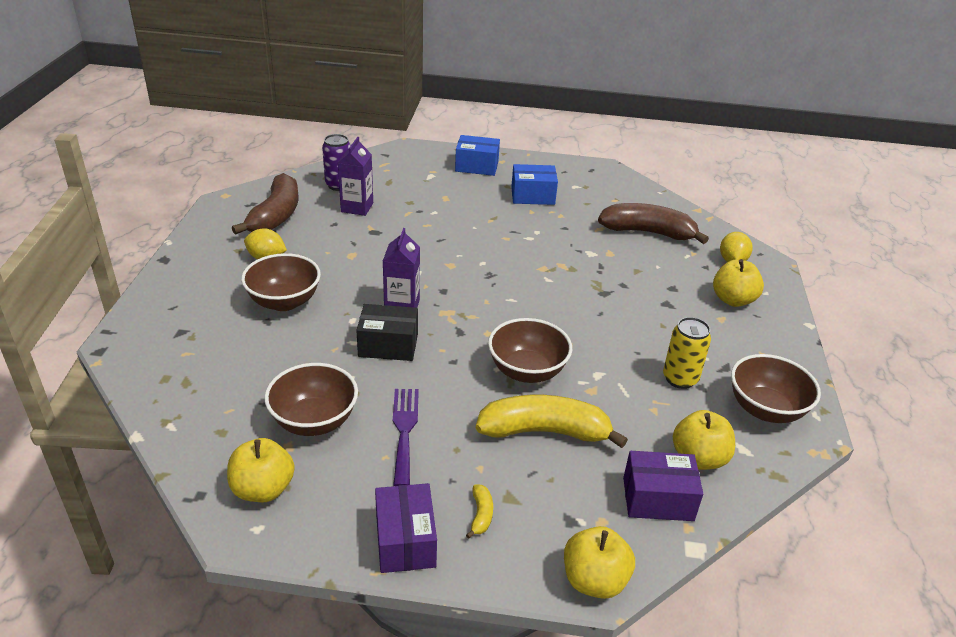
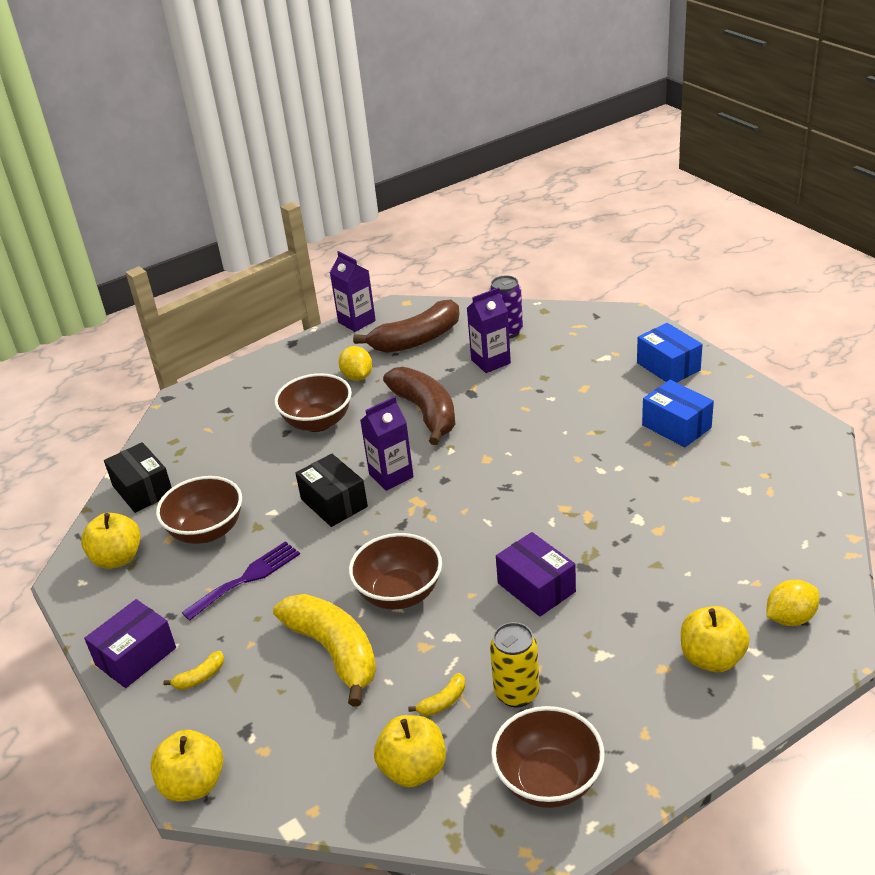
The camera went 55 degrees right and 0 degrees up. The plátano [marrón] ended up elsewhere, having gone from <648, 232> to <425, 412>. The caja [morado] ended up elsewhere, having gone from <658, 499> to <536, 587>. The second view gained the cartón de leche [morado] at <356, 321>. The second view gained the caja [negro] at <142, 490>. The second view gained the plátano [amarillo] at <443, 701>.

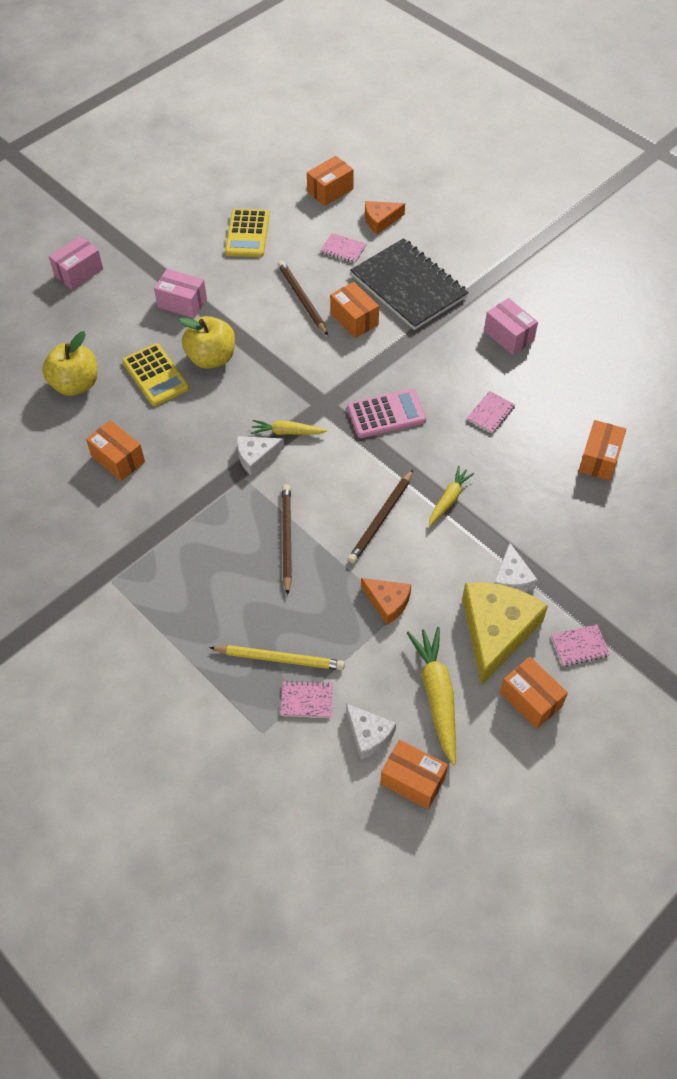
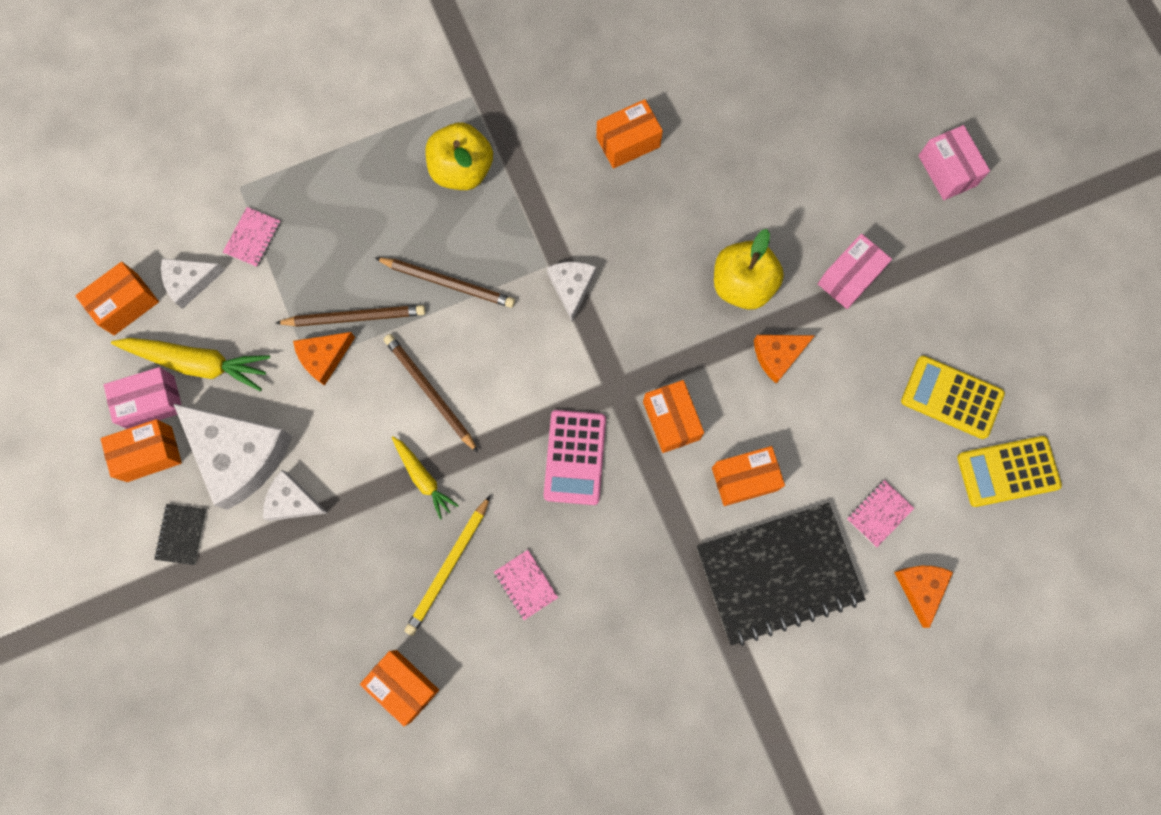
The camera went 110 degrees right and 20 degrees up. The caja [naranja] ended up elsewhere, having gone from <330, 190> to <671, 420>. The lápiz [marrón] ended up elsewhere, having gone from <302, 299> to <354, 317>. The caja [rosa] ended up elsewhere, having gone from <508, 336> to <151, 402>. The manzana [amarillo] ended up elsewhere, having gone from <75, 384> to <462, 170>. The calculadora [amarillo] ended up elsewhere, having gone from <155, 375> to <1008, 471>. The second view lost the zanahoria [amarillo] at <287, 432>. What was the queso [amarillo] at <496, 631> turned into the queso [blanco] at <239, 455>. What was the cuaderno [rosa] at <579, 646> turned into the cuaderno [negro] at <181, 534>. The lápiz [amarillo] ended up elsewhere, having gone from <279, 658> to <449, 567>. The second view gained the queso [naranja] at <778, 355>.

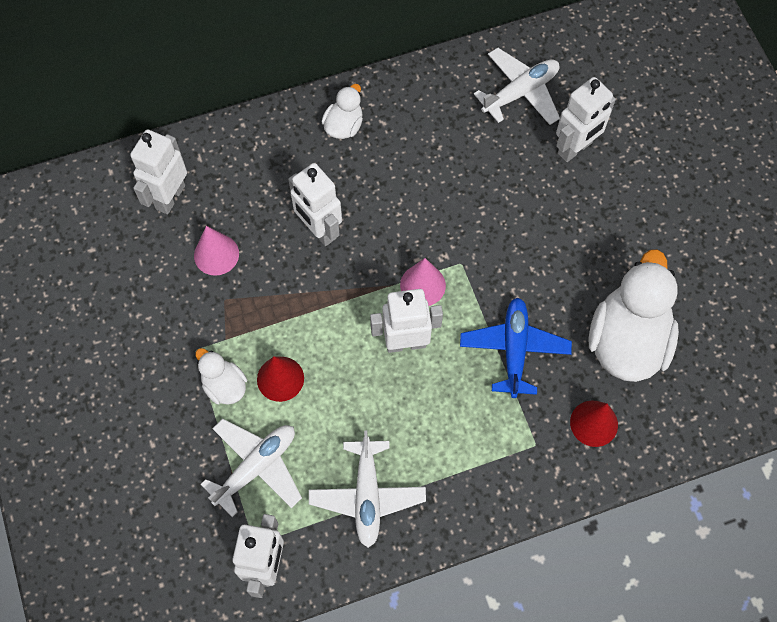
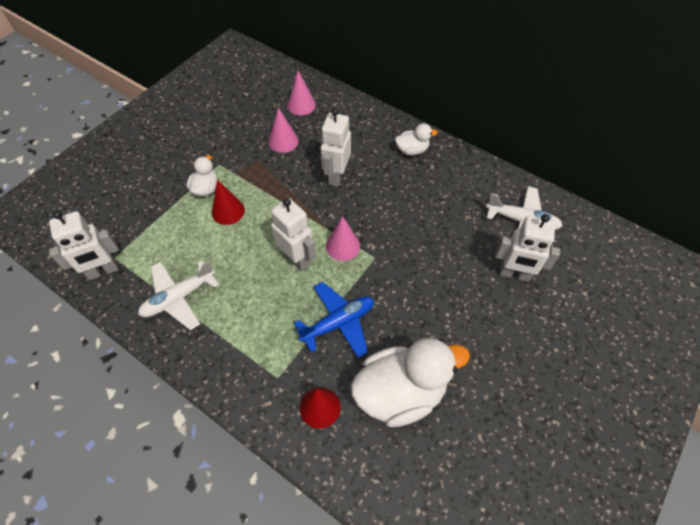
The camera went 55 degrees right and 10 degrees down. Where the robot [blanco] stood at <170, 197>, the cono [rosa] came to stand at <301, 105>. The second view lost the avión [blanco] at <256, 467>.

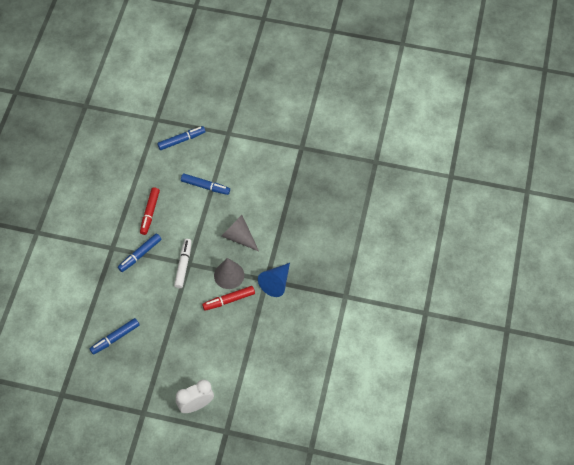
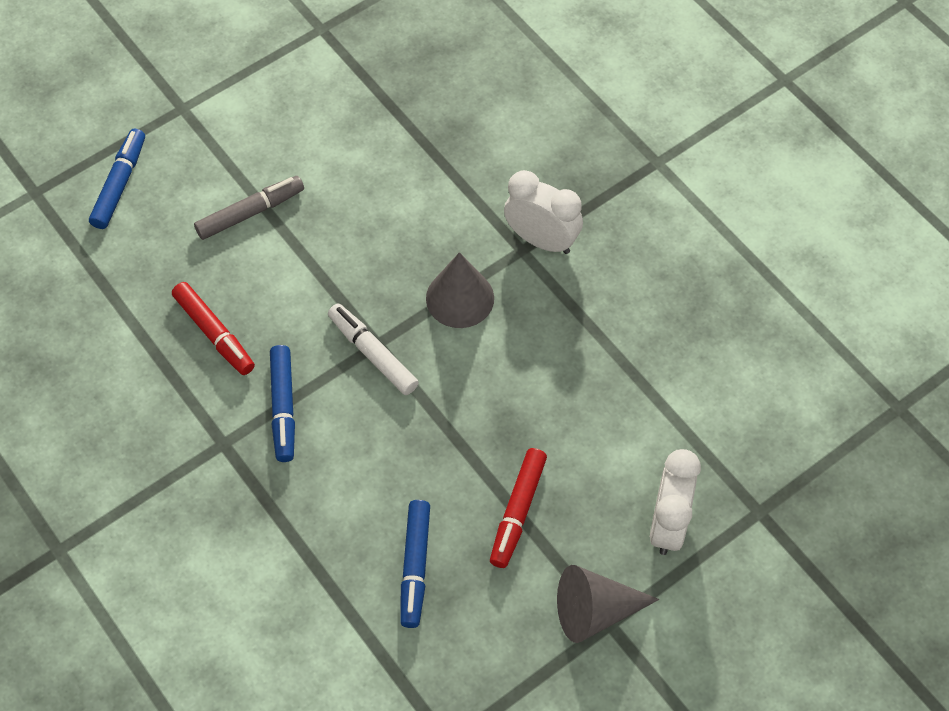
The camera went 50 degrees left and 0 degrees up. What was the rotulador [azul] at <205, 186> turned into the rotulador [gris] at <250, 213>. The cono [gris] ended up elsewhere, having gone from <239, 237> to <595, 611>. Where the cono [azul] stood at <276, 283>, the despertador [blanco] came to stand at <541, 240>. The rotulador [rojo] ended up elsewhere, having gone from <229, 300> to <517, 511>.

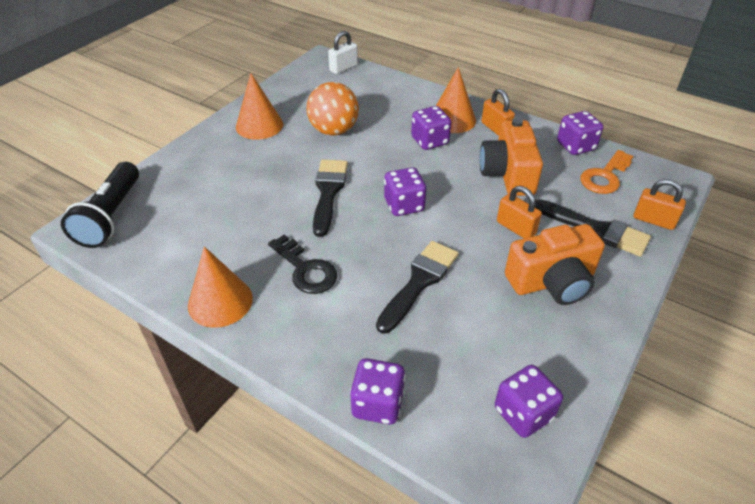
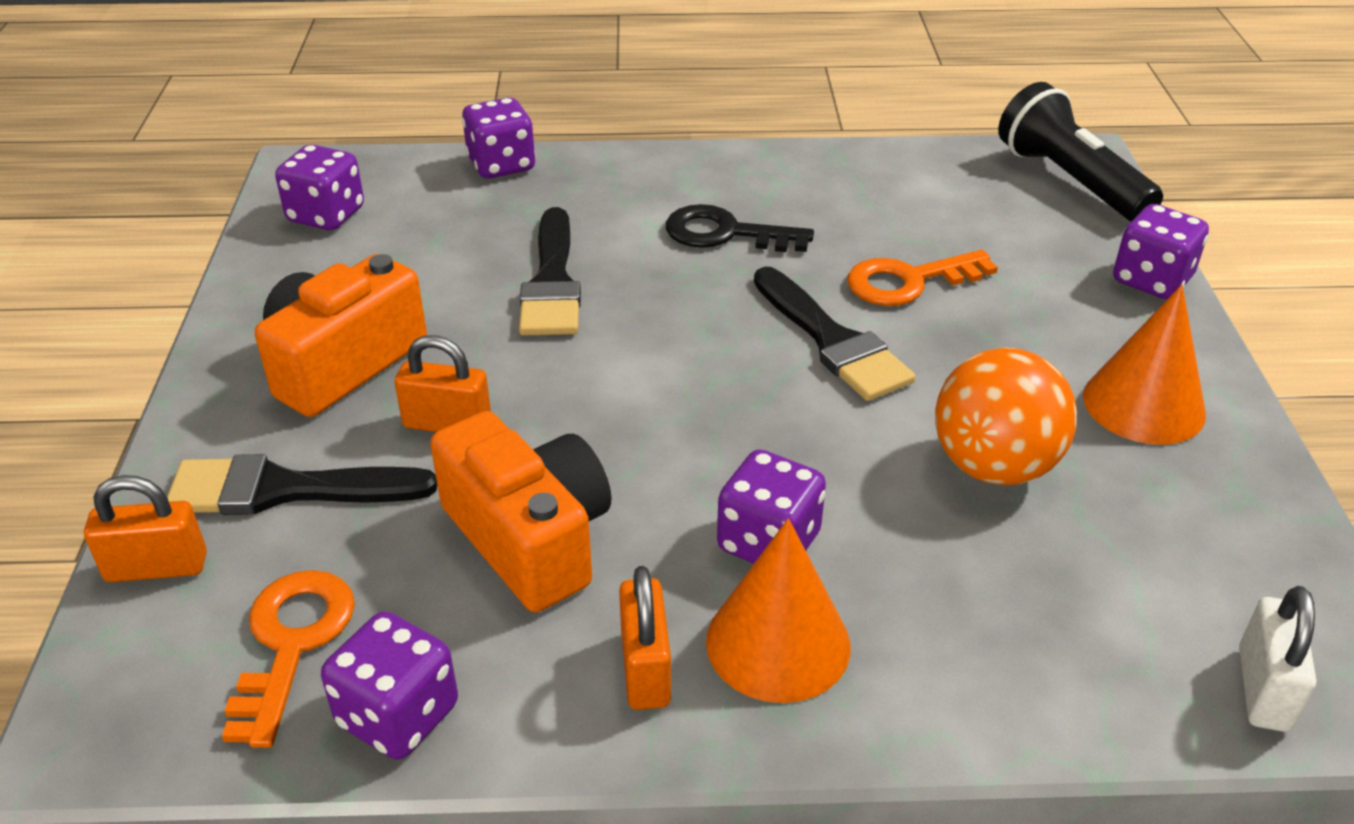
The camera went 145 degrees right and 5 degrees down. The candado [naranja] at <495, 128> ended up facing another way, 60 degrees clockwise from before. The dado [morado] ended up elsewhere, having gone from <404, 205> to <1151, 280>. The second view lost the cono [naranja] at <220, 301>. The second view gained the llave [naranja] at <909, 281>.

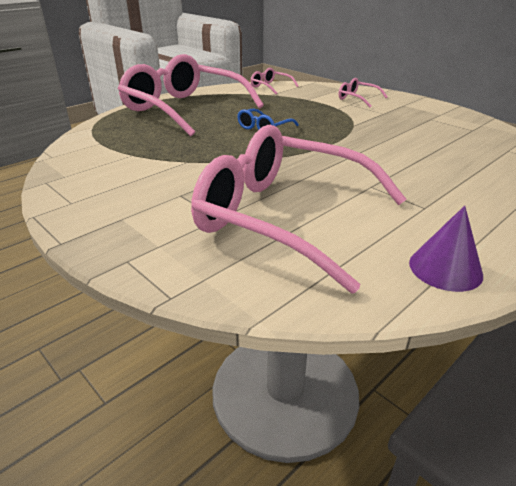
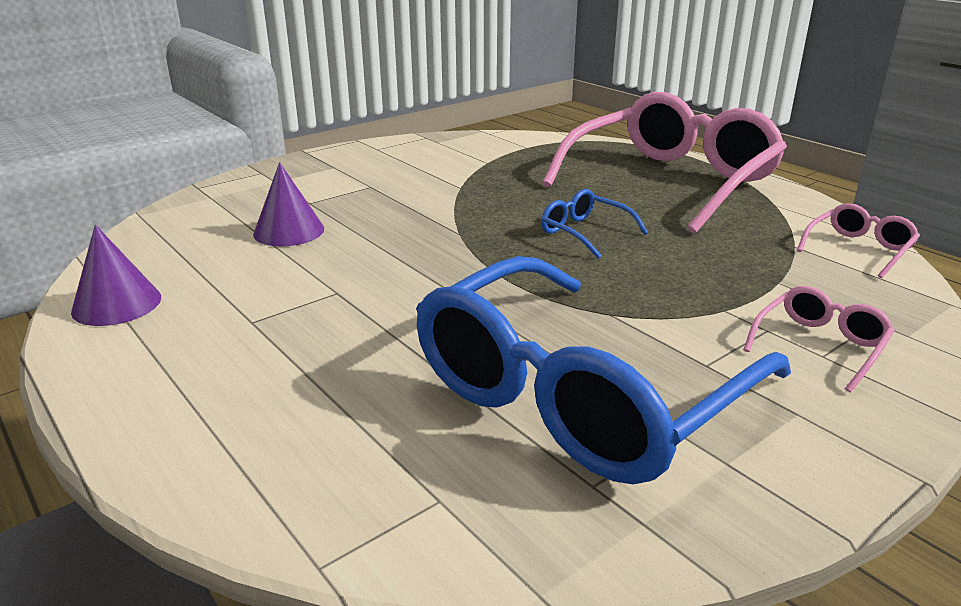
The camera went 95 degrees right and 5 degrees down. Where the gafas [rosa] stood at <284, 217>, the cono [morado] came to stand at <289, 231>. The second view gained the gafas [azul] at <579, 394>.

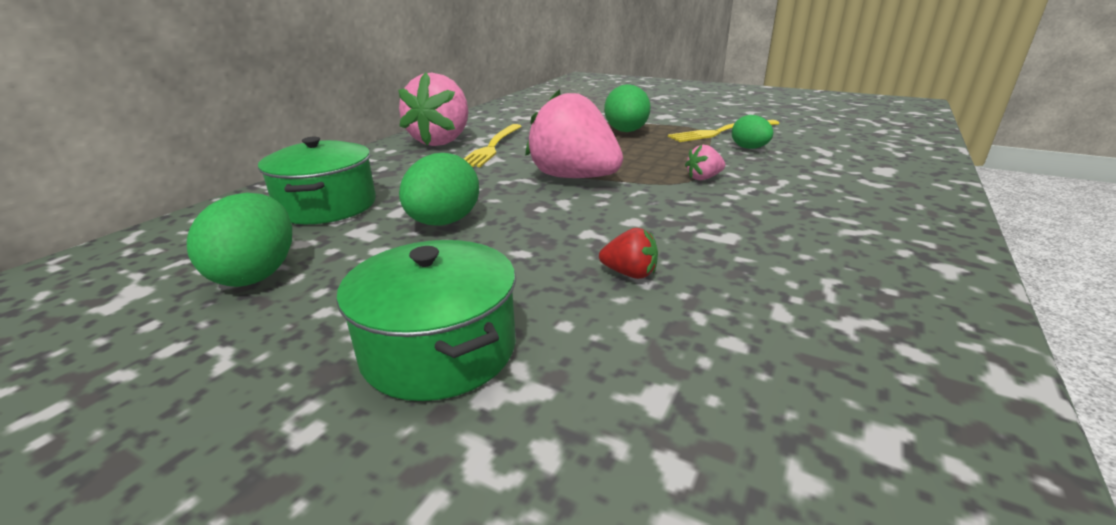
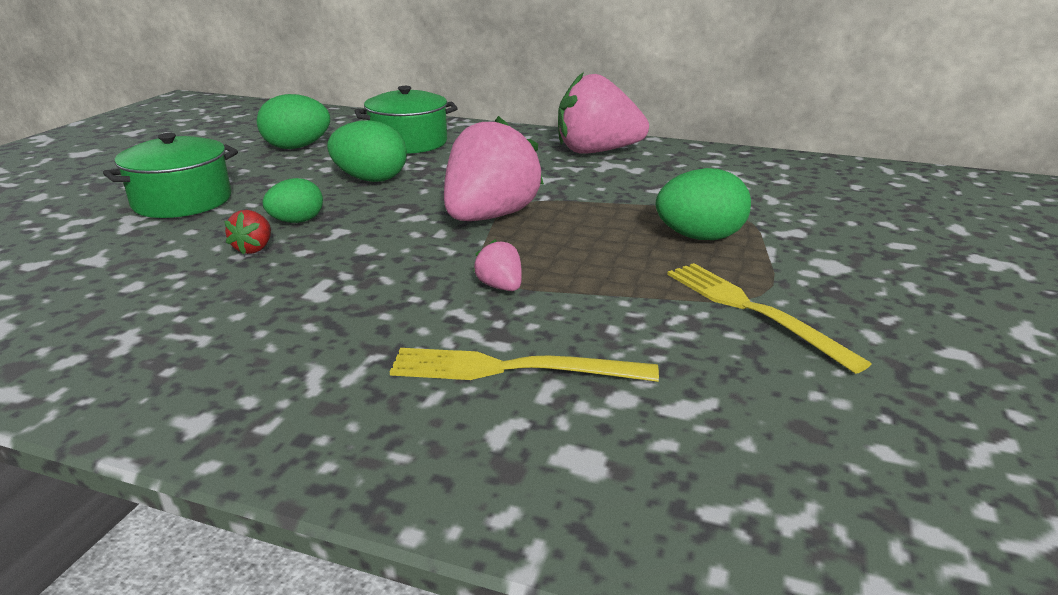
The camera went 80 degrees right and 0 degrees up. The huevo [verde] ended up elsewhere, having gone from <749, 148> to <297, 221>. The tenedor [amarillo] ended up elsewhere, having gone from <492, 147> to <512, 369>.

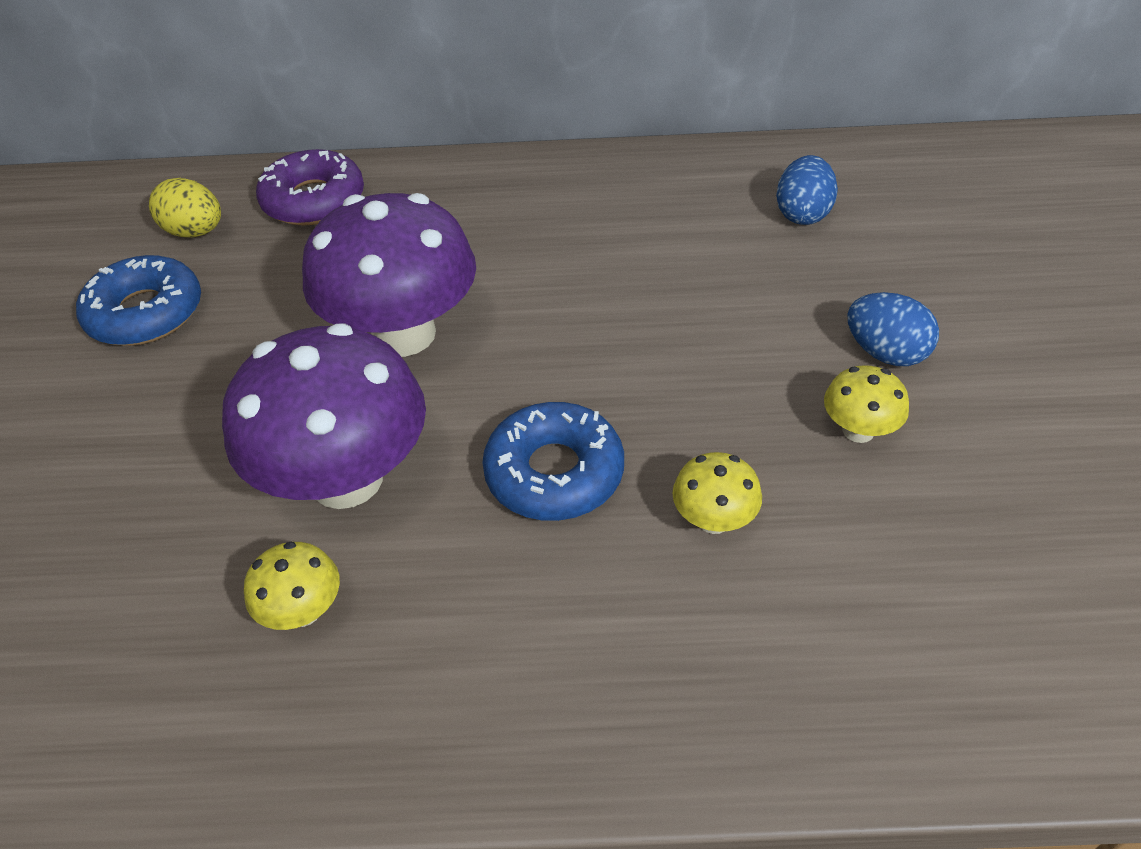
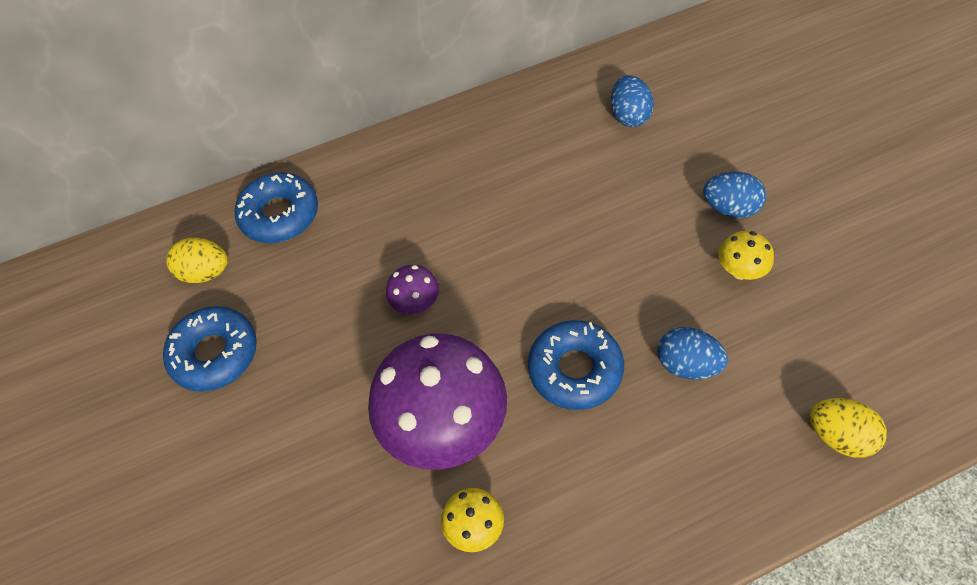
The camera went 20 degrees left and 10 degrees up. What was the rosquilla [morado] at <314, 200> turned into the rosquilla [azul] at <279, 215>. The size of the seta [morado] at <404, 334> changed by a factor of 0.44. Where the seta [amarillo] stood at <713, 519>, the huevo [azul] came to stand at <687, 365>. The second view gained the huevo [amarillo] at <839, 436>.

